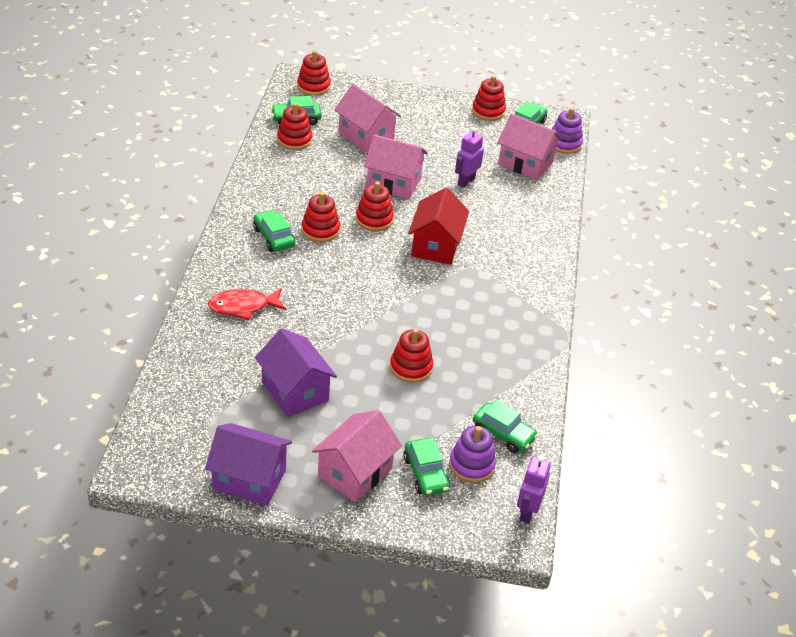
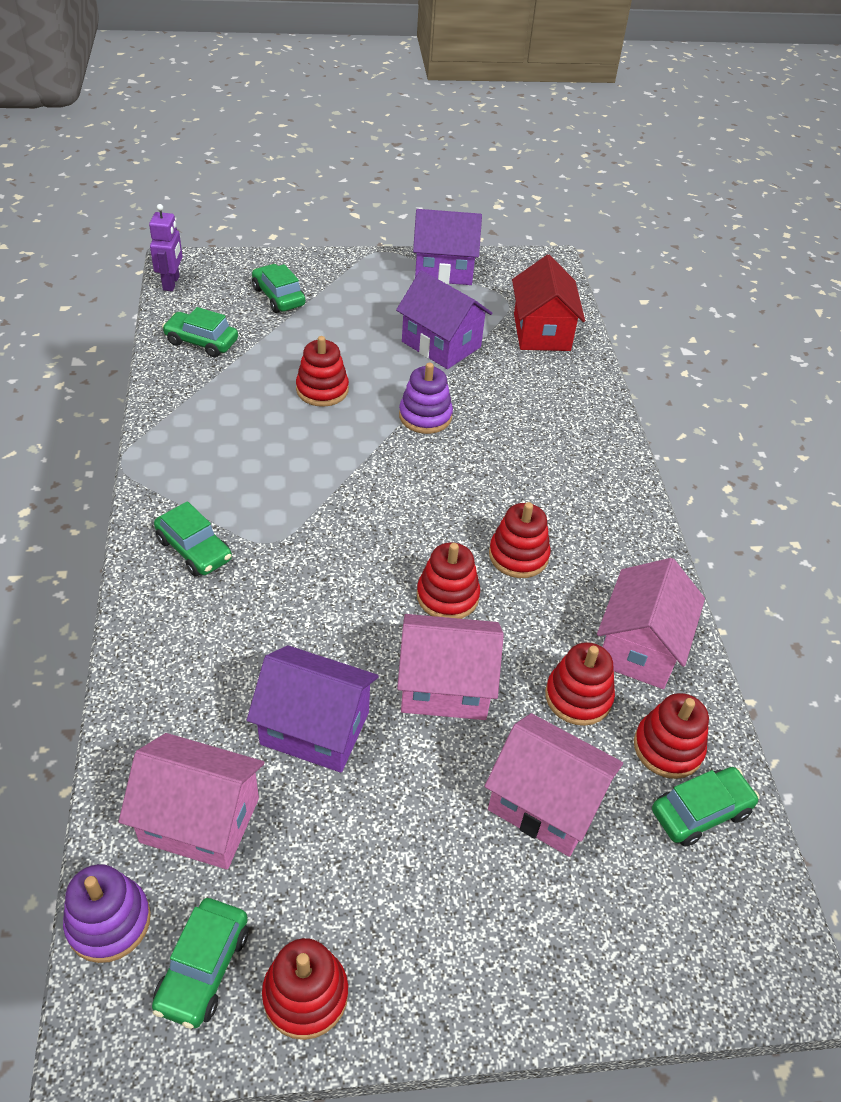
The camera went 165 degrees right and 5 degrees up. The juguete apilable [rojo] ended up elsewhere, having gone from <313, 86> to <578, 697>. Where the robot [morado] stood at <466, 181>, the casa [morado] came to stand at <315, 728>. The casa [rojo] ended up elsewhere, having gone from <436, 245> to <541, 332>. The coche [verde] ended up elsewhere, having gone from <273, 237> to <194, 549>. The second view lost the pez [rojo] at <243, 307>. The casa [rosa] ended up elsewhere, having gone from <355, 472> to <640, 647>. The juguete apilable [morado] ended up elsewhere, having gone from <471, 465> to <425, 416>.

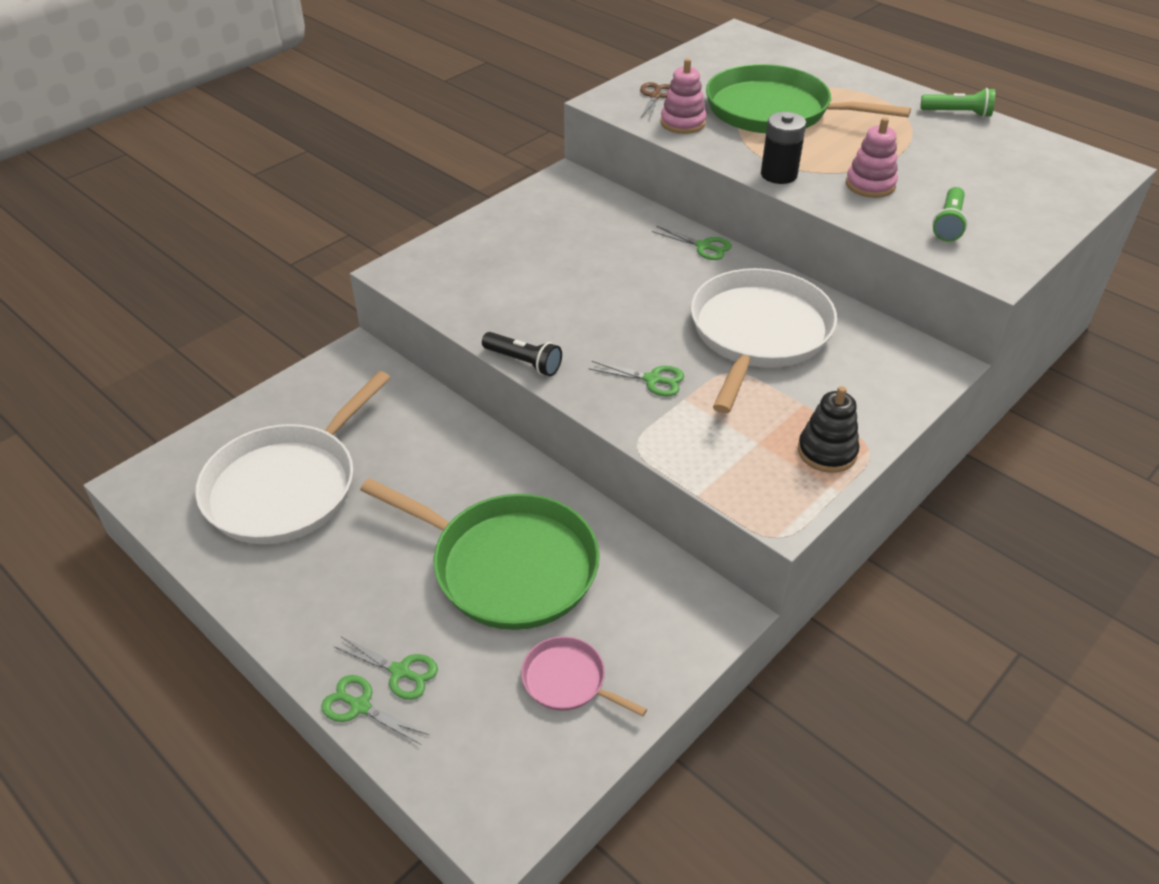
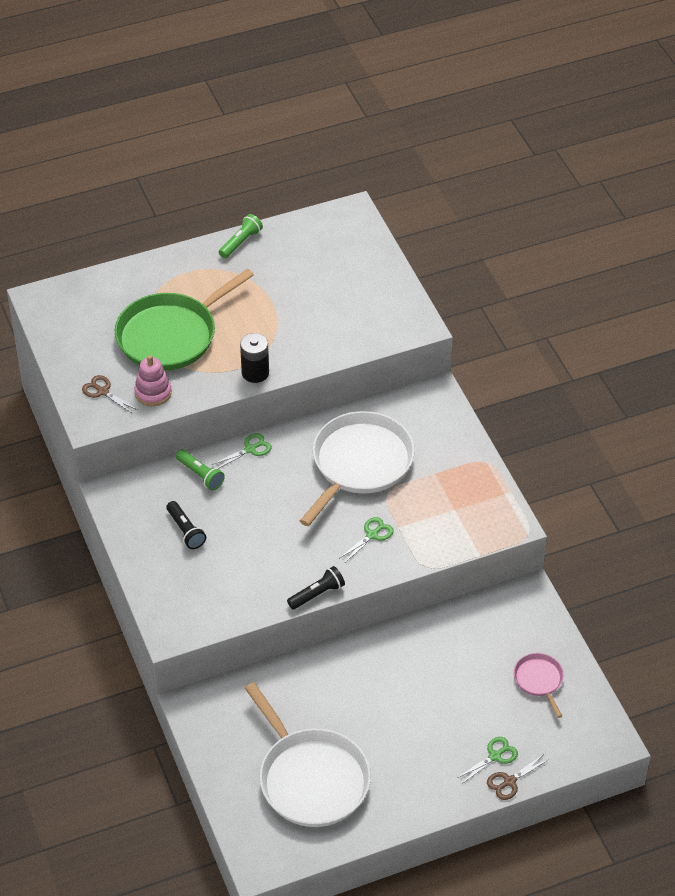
The camera went 65 degrees left and 5 degrees up. The second view lost the juguete apilable [rosa] at <870, 185>. The lámpara de mano [verde] ended up elsewhere, having gone from <948, 224> to <200, 475>. The sartén [blanco] at <758, 334> ended up facing another way, 75 degrees clockwise from before. The second view lost the juguete apilable [negro] at <827, 452>. The second view lost the sartén [verde] at <507, 566>. The sartén [rosa] at <568, 680> ended up facing another way, 105 degrees clockwise from before. What was the tijeras [verde] at <360, 706> turned into the tijeras [marrón] at <509, 781>. The second view gained the lámpara de mano [negro] at <185, 531>.

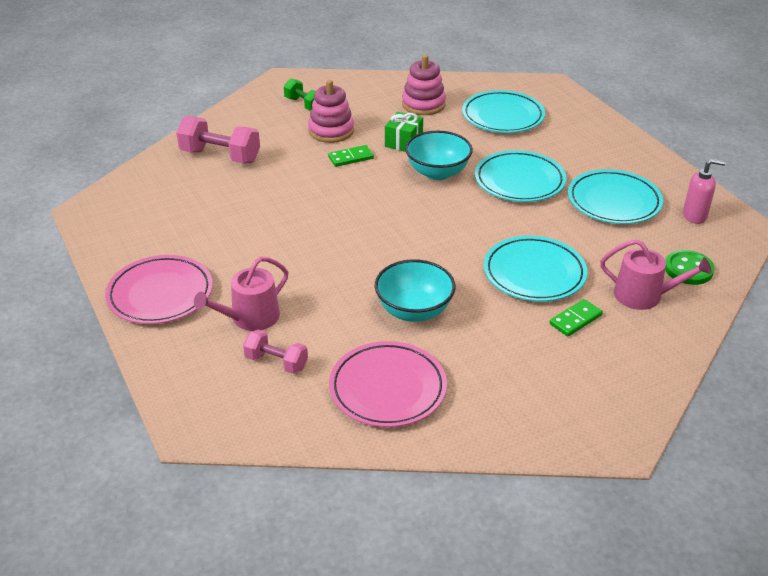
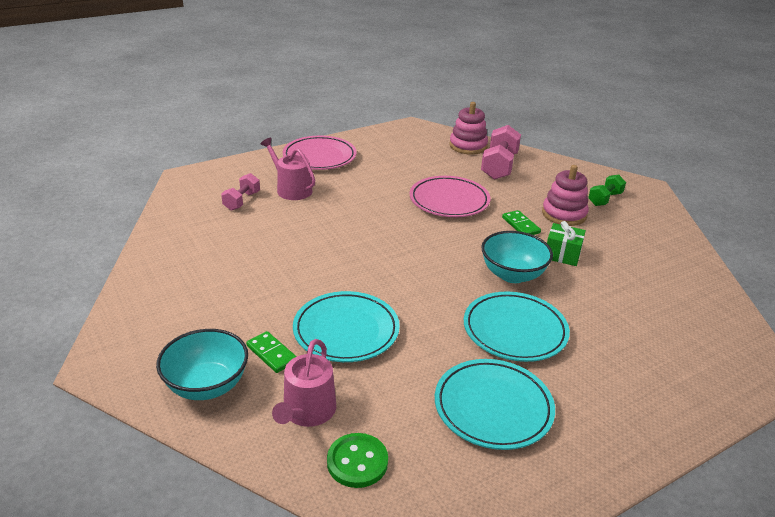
The camera went 85 degrees right and 5 degrees down. The juguete apilable [rosa] ended up elsewhere, having gone from <423, 104> to <468, 146>. The second view lost the plato [turquesa] at <502, 116>. The second view lost the dispensador de jabón [rosa] at <695, 216>. The cuenco [turquesa] ended up elsewhere, having gone from <414, 311> to <207, 385>. The plato [rosa] ended up elsewhere, having gone from <387, 388> to <449, 201>.

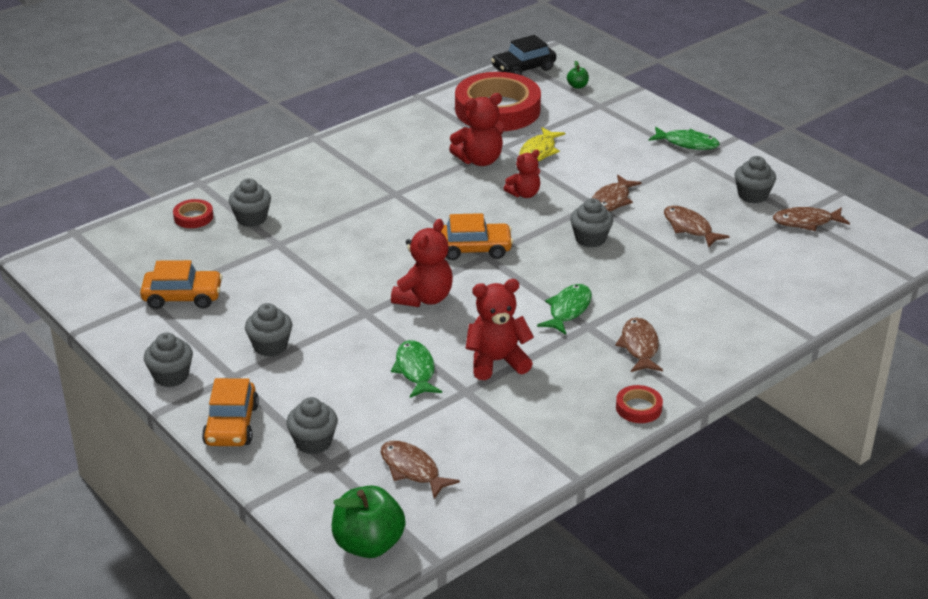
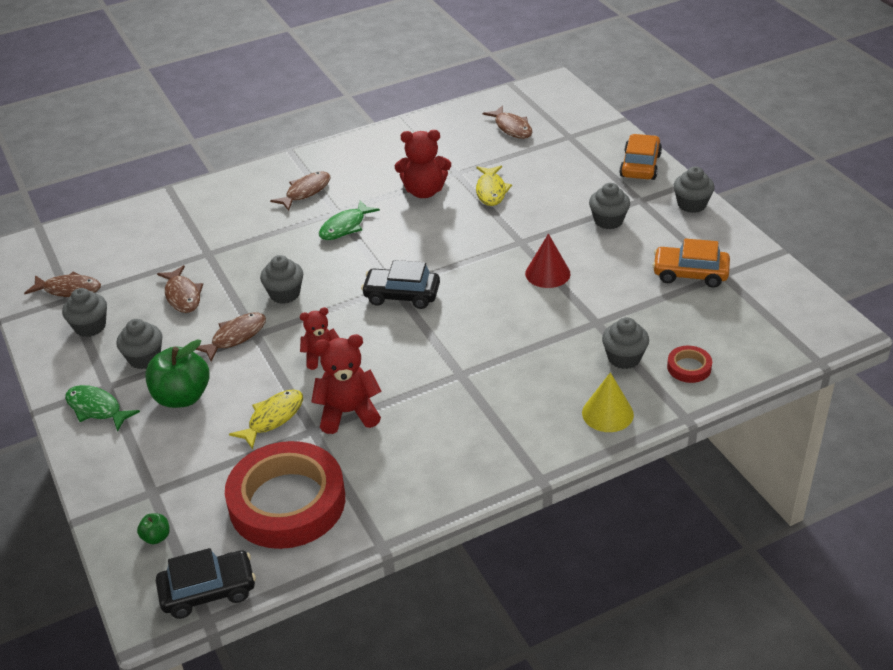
The camera went 165 degrees left and 5 degrees up. What was the coche [naranja] at <474, 249> turned into the coche [negro] at <402, 295>. The second view lost the osito [rojo] at <424, 298>. The pez [marrón] at <639, 347> ended up facing another way, 150 degrees counterclockwise from before. What was the pez [verde] at <415, 370> turned into the pez [amarillo] at <491, 191>. The second view lost the cinta adhesiva [rojo] at <638, 408>. The magdalena [gris] ended up elsewhere, having gone from <313, 442> to <144, 358>. The manzana [verde] ended up elsewhere, having gone from <368, 544> to <182, 397>. The second view gained the cono [rojo] at <547, 273>. The second view gained the cono [amarillo] at <607, 413>.

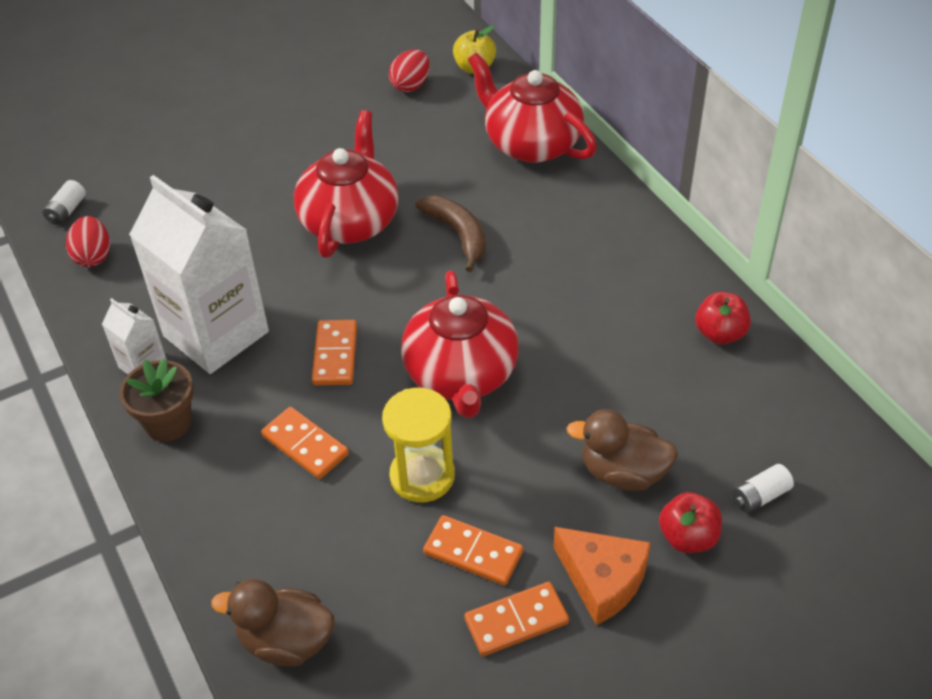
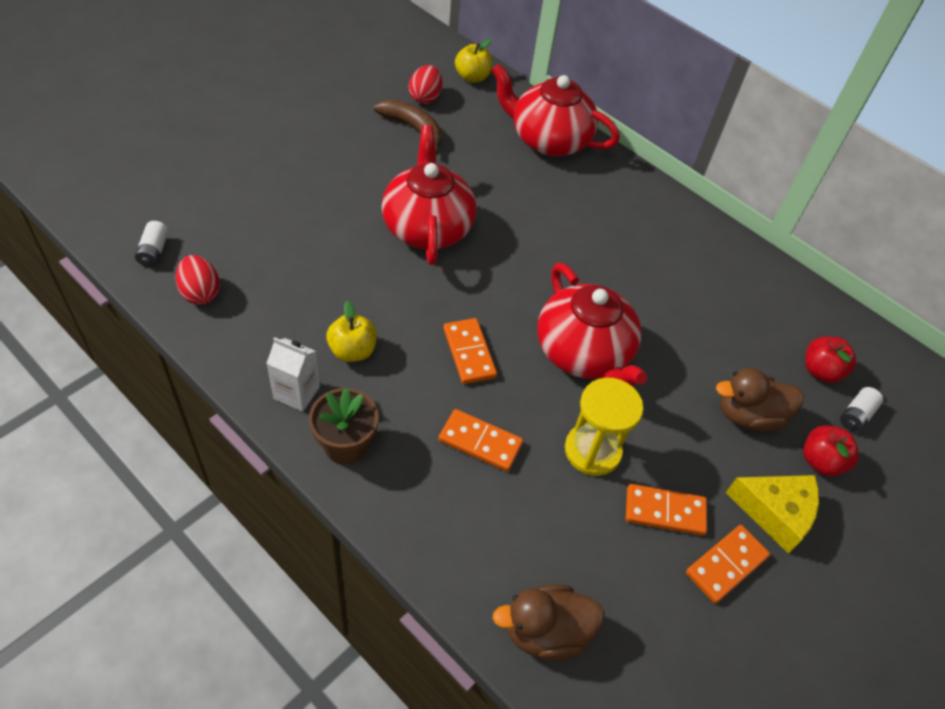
The camera went 25 degrees left and 5 degrees up. Where the cartón de leche [blanco] stood at <216, 334>, the manzana [amarillo] came to stand at <352, 350>. The plátano [marrón] ended up elsewhere, having gone from <457, 234> to <413, 129>. The manzana [rojo] ended up elsewhere, having gone from <720, 333> to <820, 371>. What was the queso [naranja] at <602, 580> turned into the queso [amarillo] at <775, 513>.

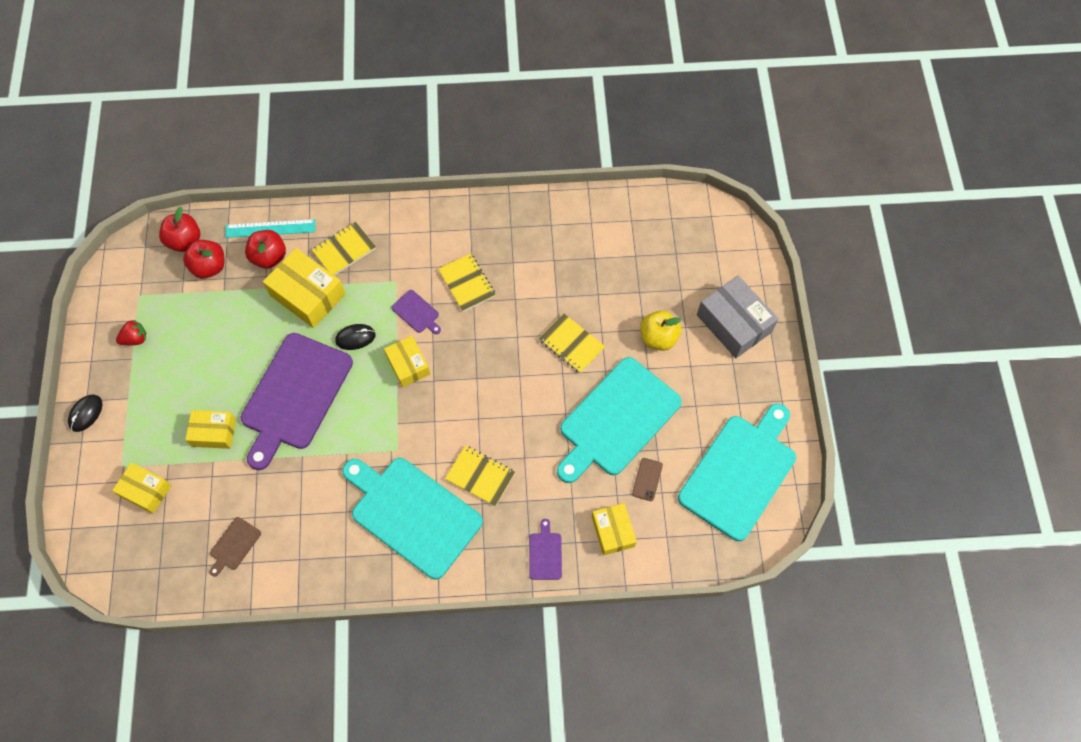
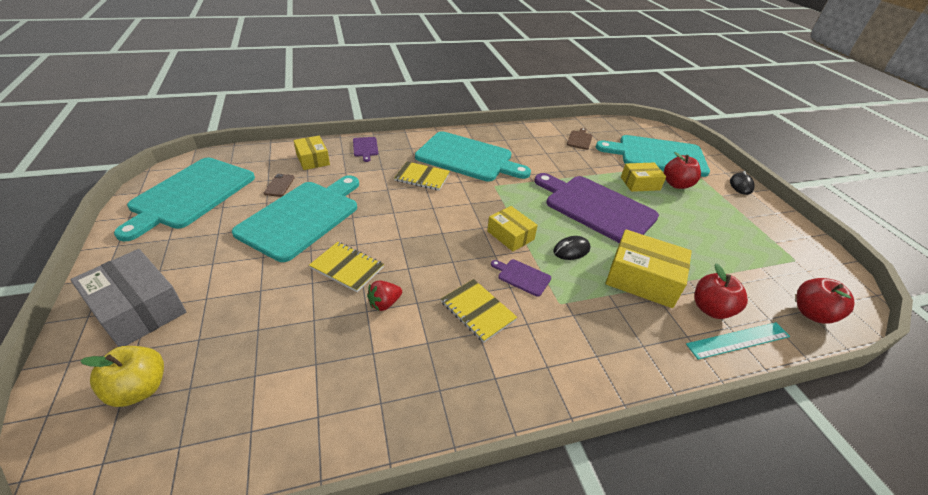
The camera went 165 degrees right and 25 degrees down. The second view lost the cuaderno [amarillo] at <344, 250>. The manzana [rojo] ended up elsewhere, having gone from <209, 267> to <676, 184>. The manzana [amarillo] ended up elsewhere, having gone from <658, 338> to <140, 389>. The fresa [rojo] ended up elsewhere, having gone from <135, 339> to <384, 303>. The tabla de cortar [morado] at <295, 395> ended up facing another way, 60 degrees counterclockwise from before. Where the caja [amarillo] stood at <146, 491>, the tabla de cortar [turquesa] came to stand at <657, 155>.

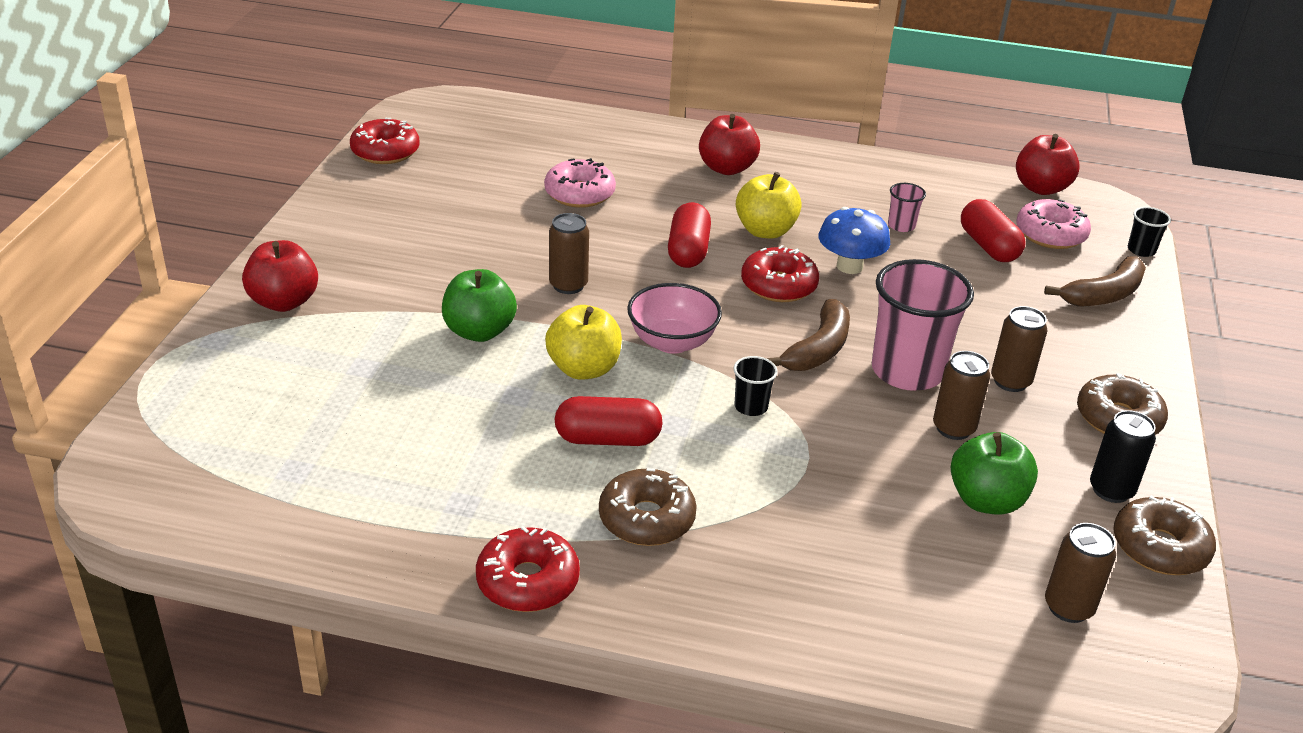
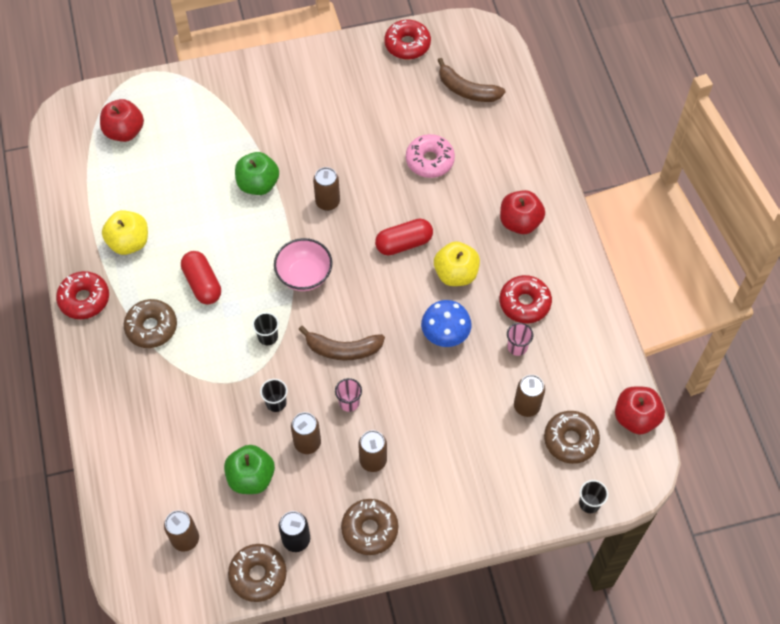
The camera went 65 degrees right and 25 degrees up. Where the cápsula [rojo] stood at <988, 246>, the lata [marrón] came to stand at <526, 406>. What was the rosquilla [rosa] at <1050, 234> turned into the rosquilla [marrón] at <570, 440>. The manzana [rojo] ended up elsewhere, having gone from <284, 302> to <124, 131>. The rosquilla [rojo] ended up elsewhere, having gone from <778, 285> to <524, 303>. The plátano [marrón] ended up elsewhere, having gone from <1104, 295> to <467, 90>. The size of the vaso [rosa] at <907, 371> changed by a factor of 0.44. The manzana [amarillo] ended up elsewhere, having gone from <583, 369> to <129, 242>. The second view gained the vaso [negro] at <276, 402>.

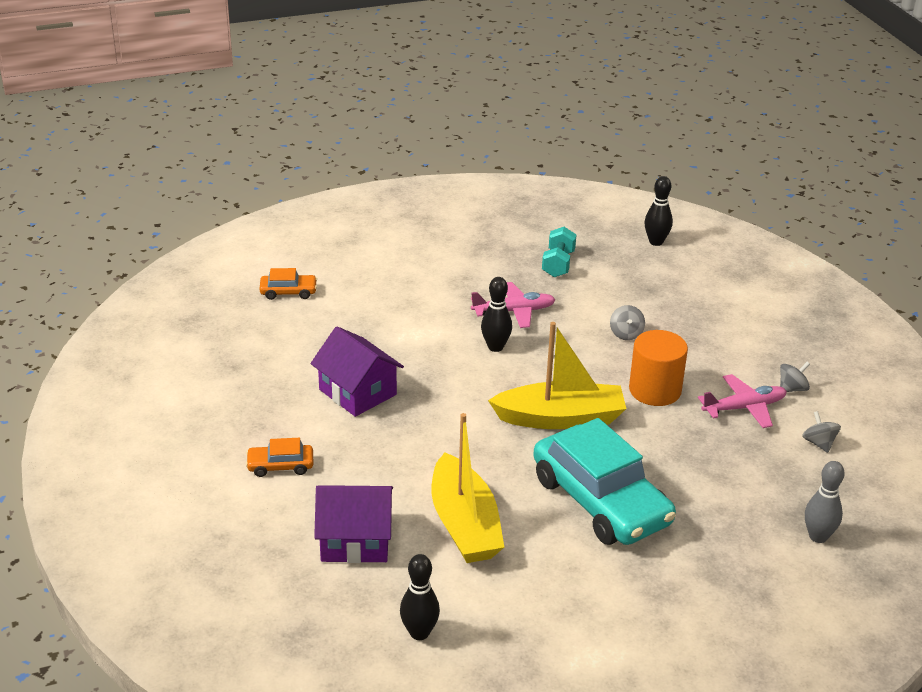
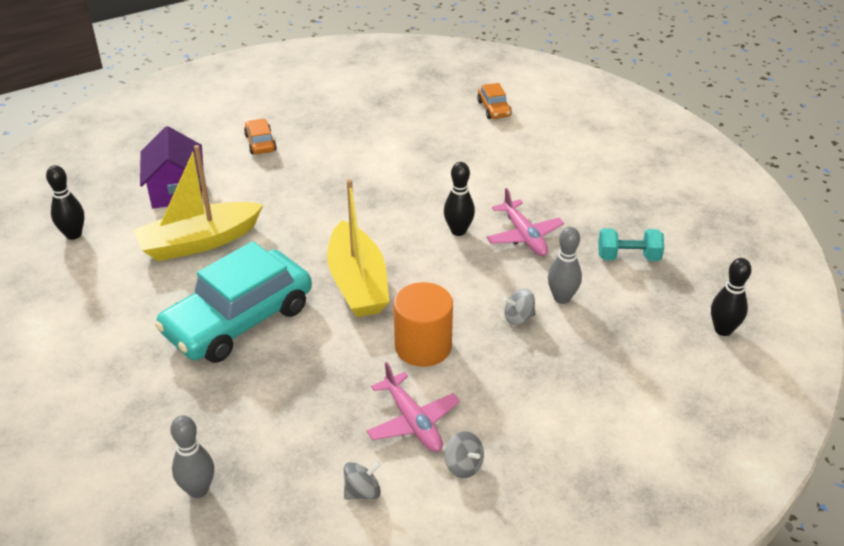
The camera went 80 degrees right and 5 degrees up. The second view lost the casa [morado] at <357, 392>. The second view gained the bolo [gris] at <562, 298>.

